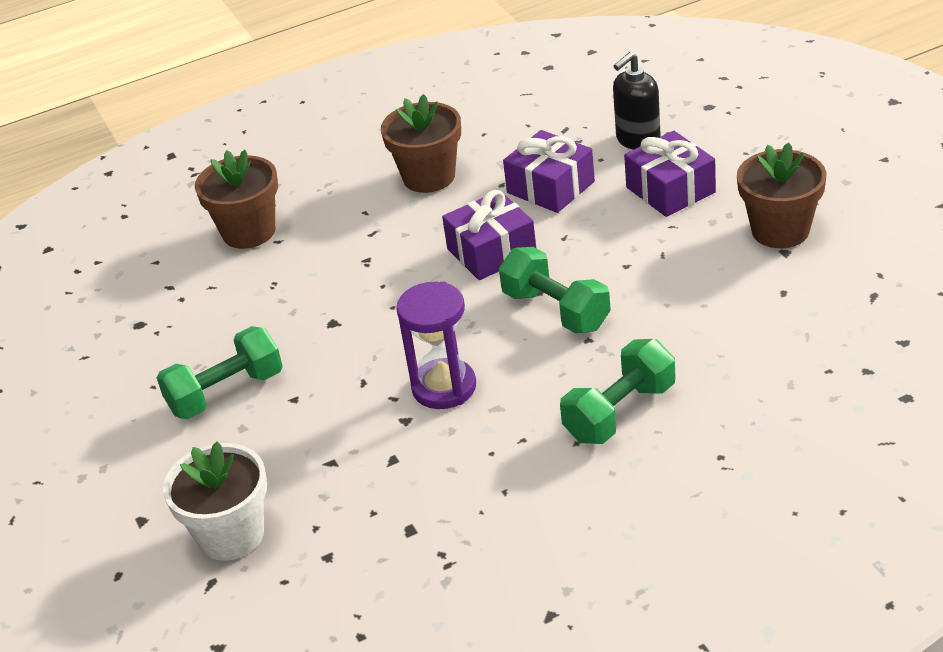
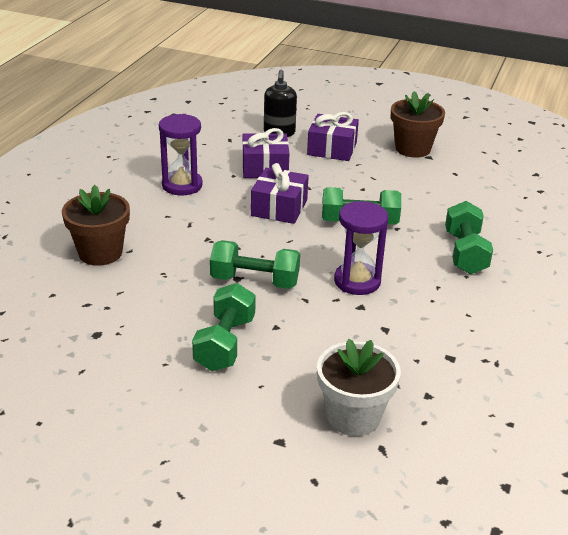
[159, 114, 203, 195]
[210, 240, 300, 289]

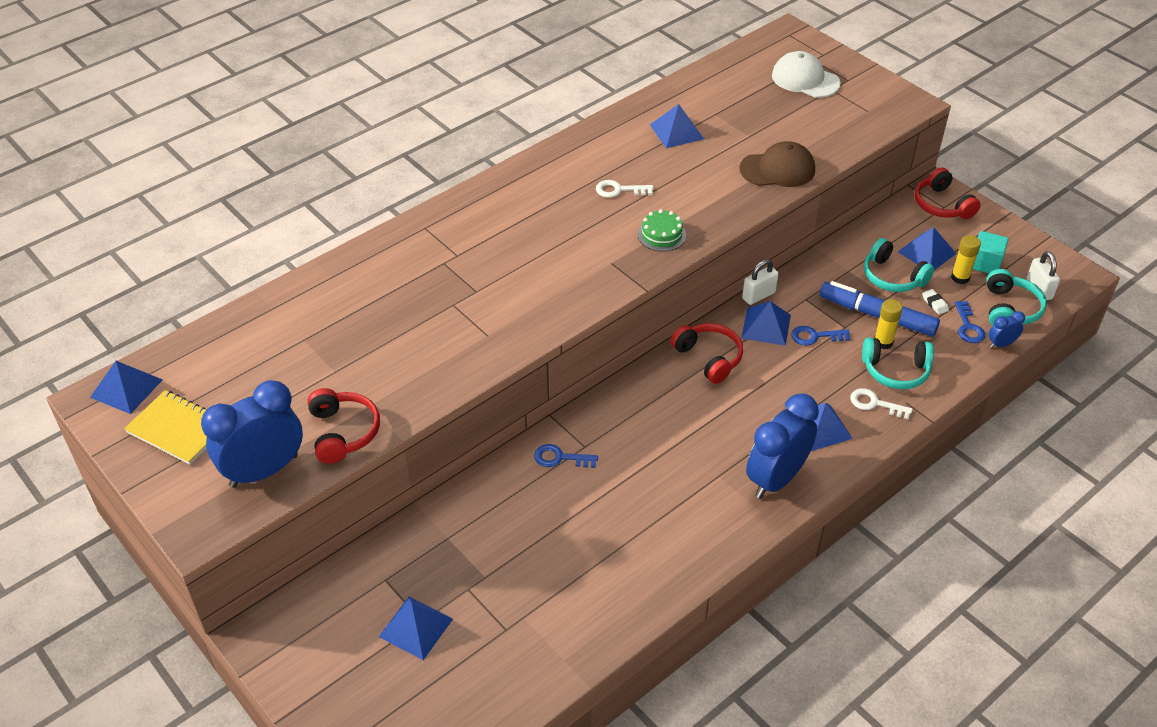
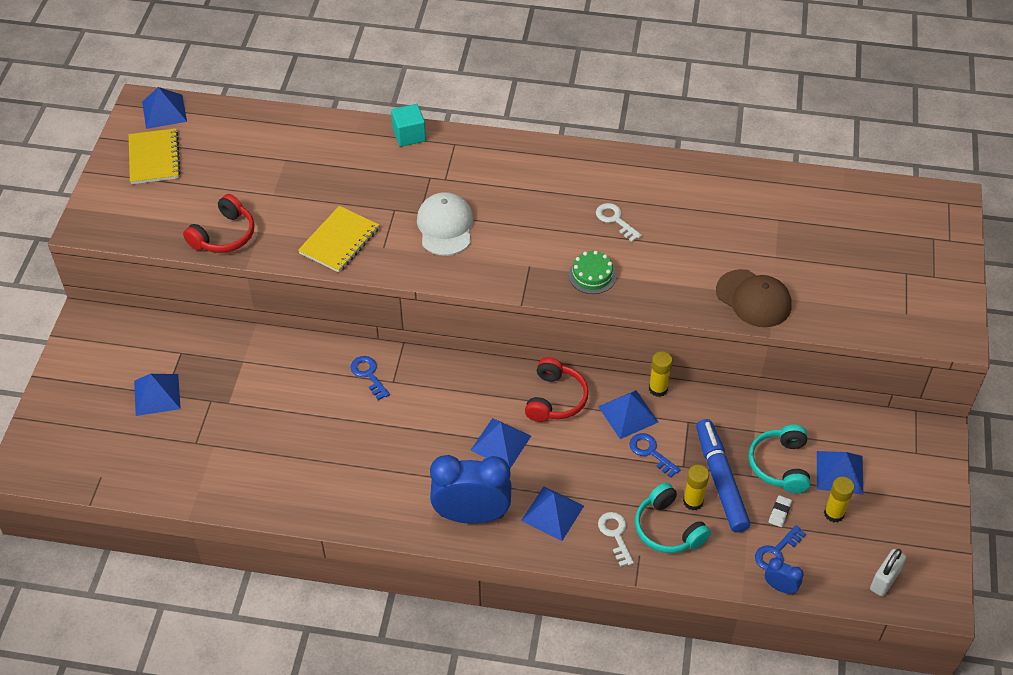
[201, 380, 303, 488] (first image)
[470, 418, 531, 468]
[649, 351, 673, 397]
[417, 192, 474, 256]
[915, 167, 981, 219] (first image)
[391, 104, 426, 147]
[987, 269, 1047, 326] (first image)
[298, 206, 379, 272]

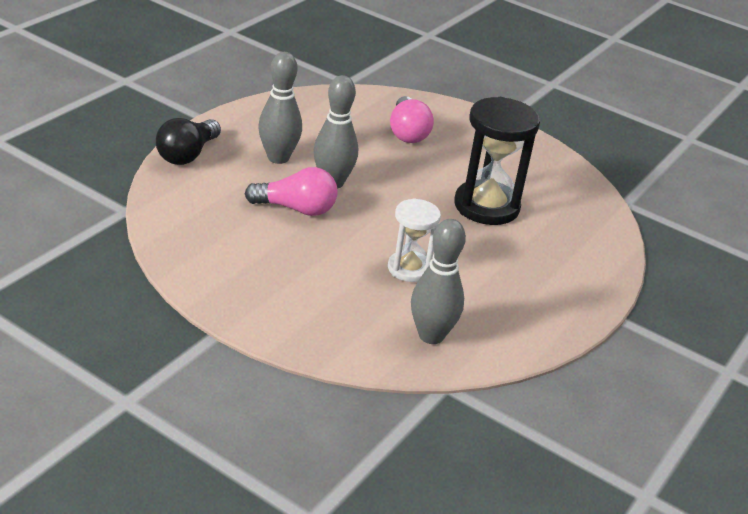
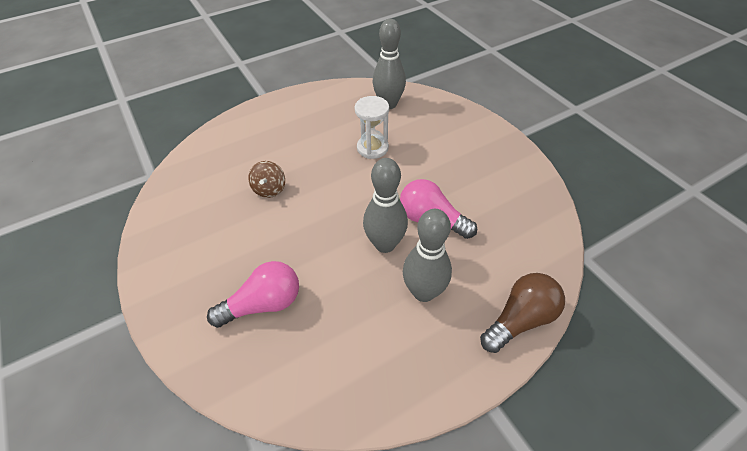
[480, 273, 565, 353]
[207, 261, 299, 328]
[248, 161, 285, 198]

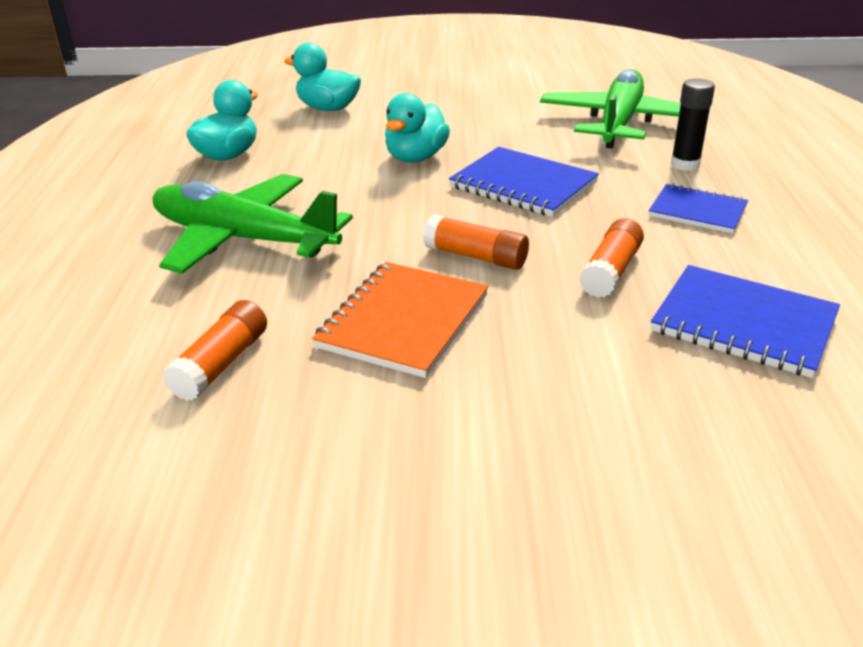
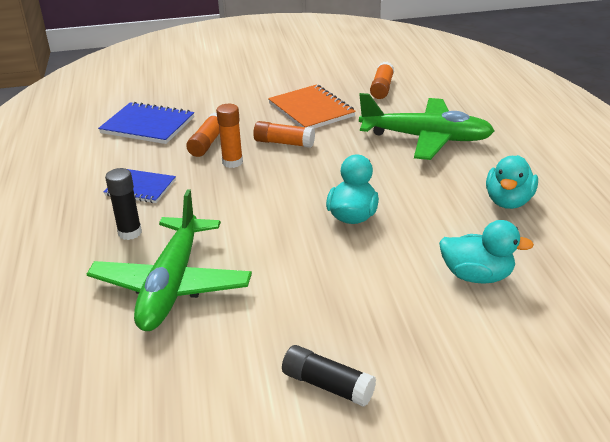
[268, 85, 356, 129]
[449, 147, 599, 217] (first image)
[216, 104, 243, 168]
[282, 345, 376, 407]

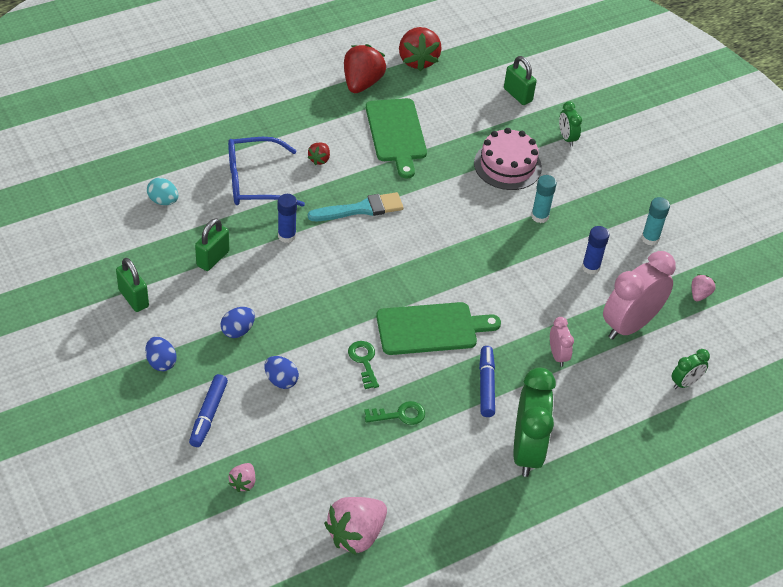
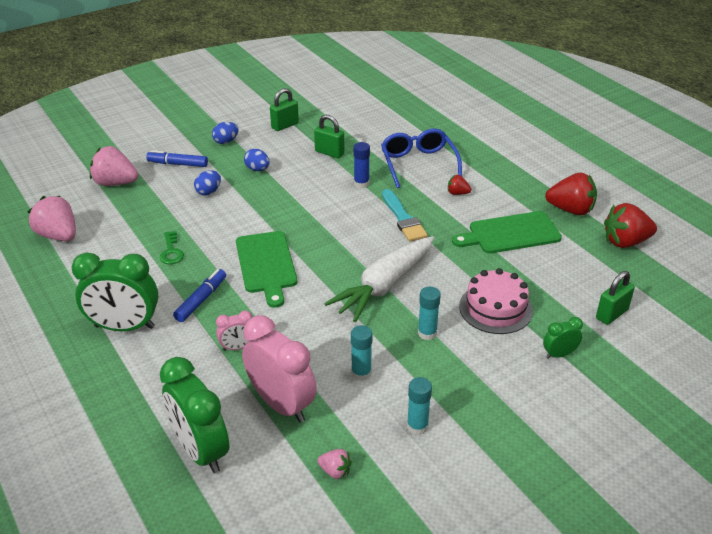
[147, 178, 178, 205] (first image)
[90, 146, 138, 186]
[348, 341, 379, 389] (first image)
[173, 269, 226, 322]
[351, 325, 372, 381]
[160, 357, 229, 473]
[324, 236, 434, 322]

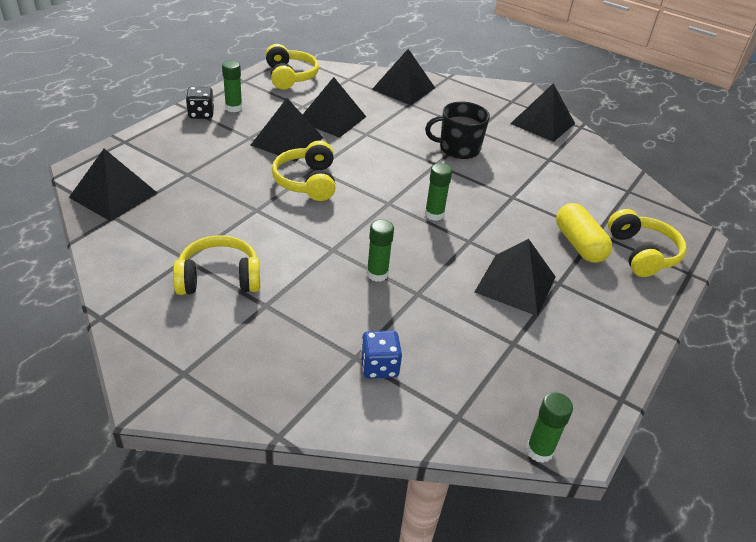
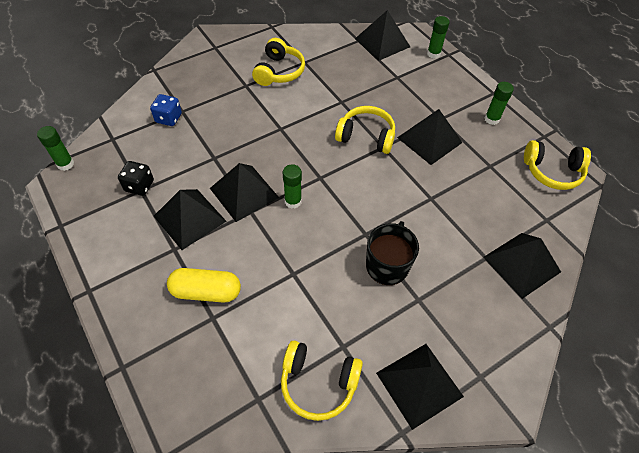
[118, 161, 154, 196]
[210, 163, 279, 222]
[427, 16, 450, 58]
[281, 341, 363, 421]

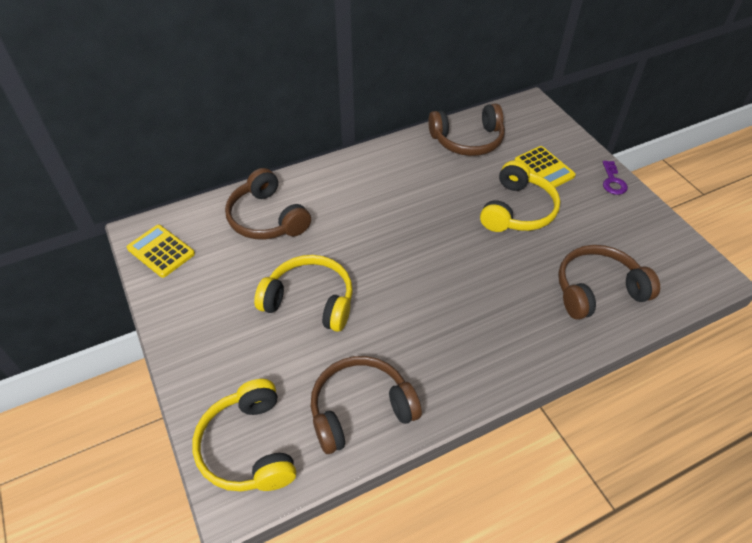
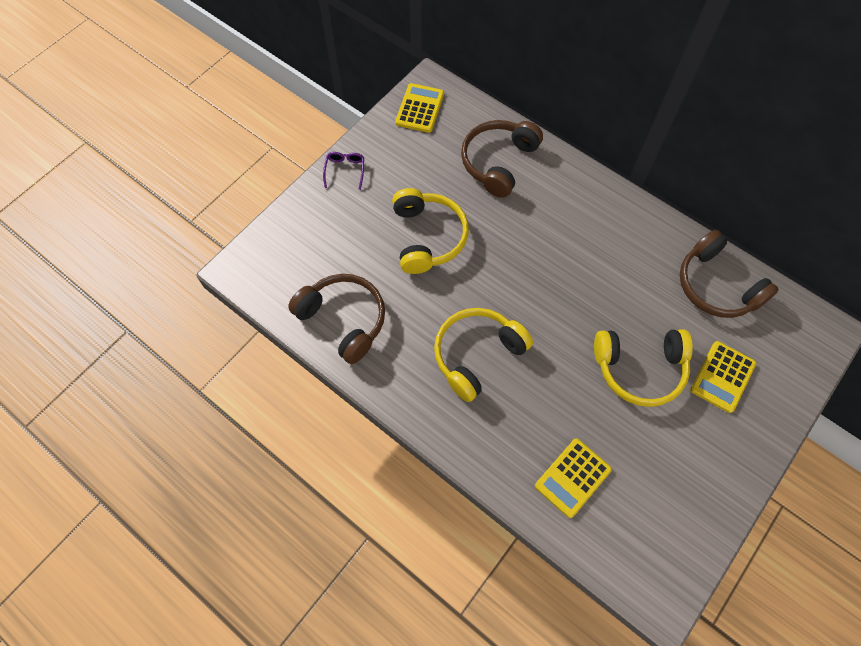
[434, 308, 533, 402]
[535, 438, 612, 518]
[603, 161, 628, 195] (first image)
[323, 152, 364, 190]

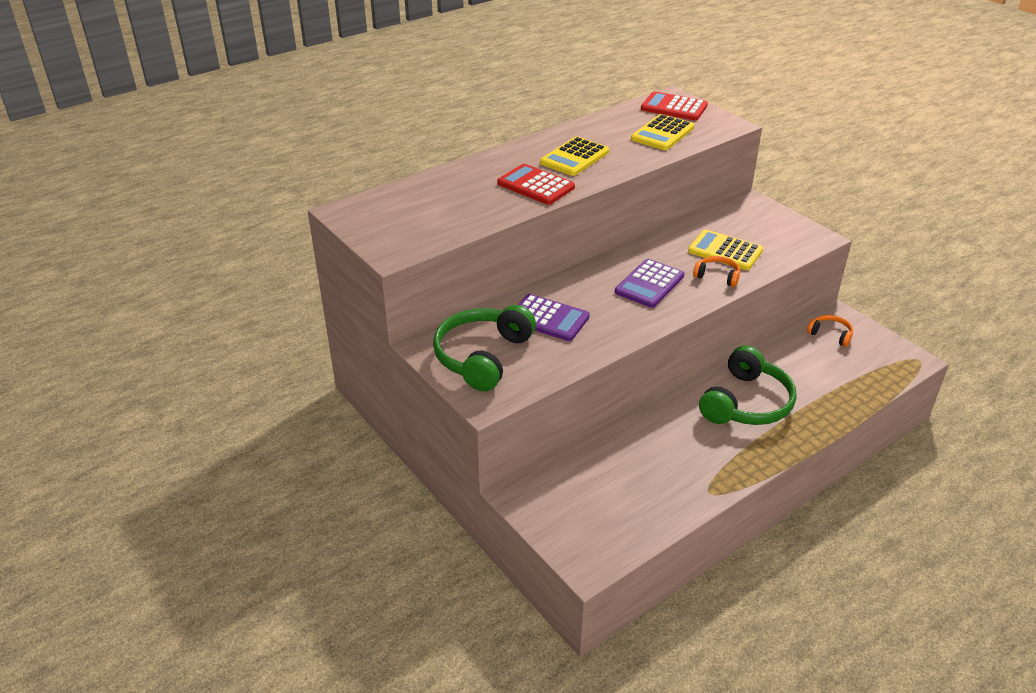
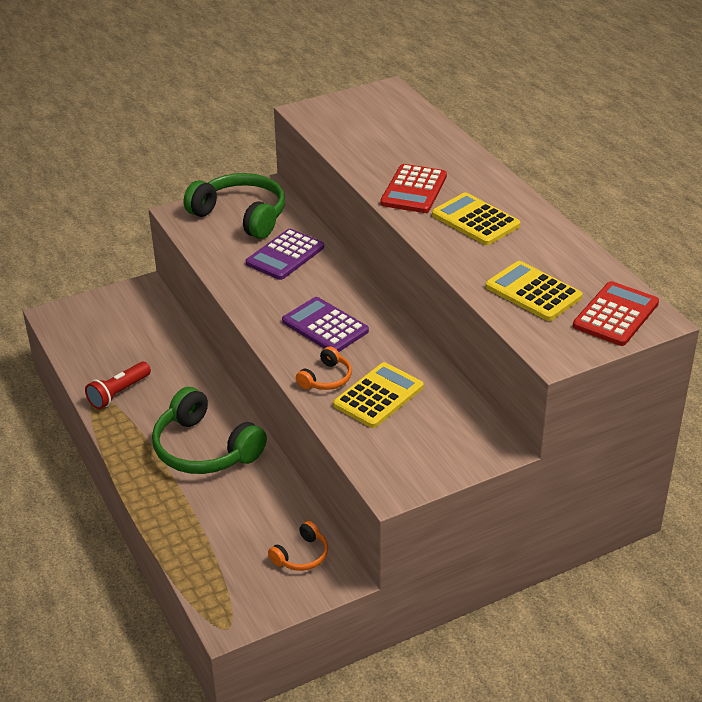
[380, 164, 447, 213]
[85, 362, 151, 409]

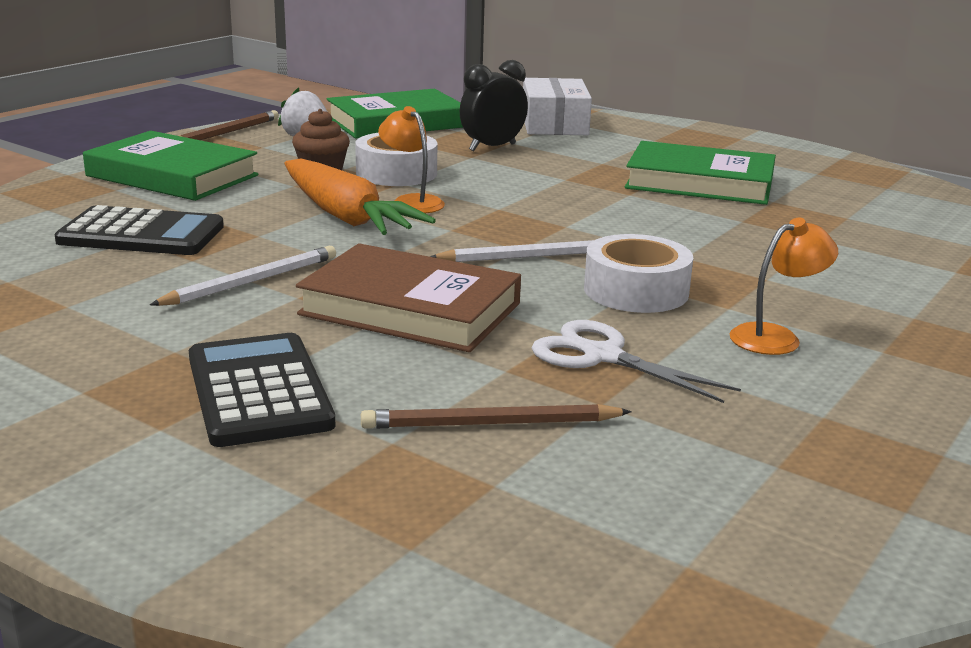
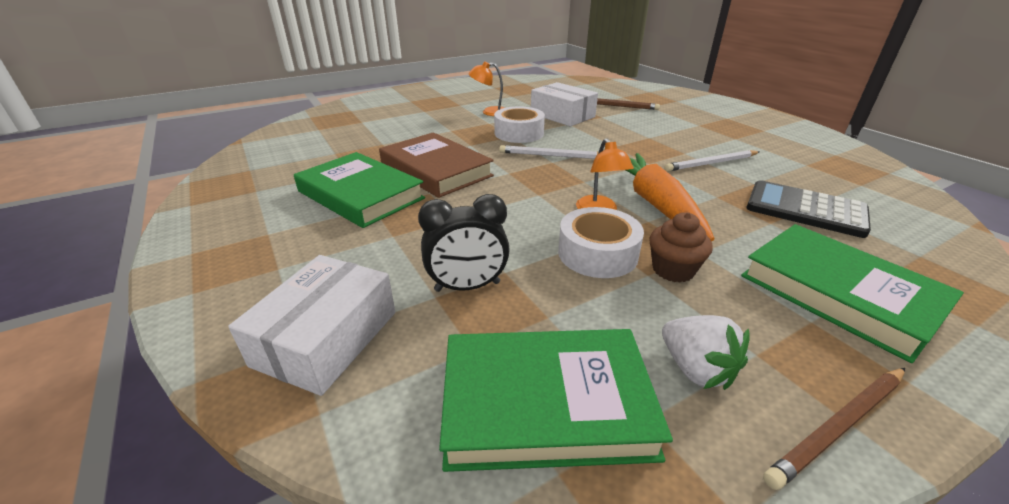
[189, 333, 336, 447] (first image)
[379, 132, 494, 198]
[531, 82, 598, 126]

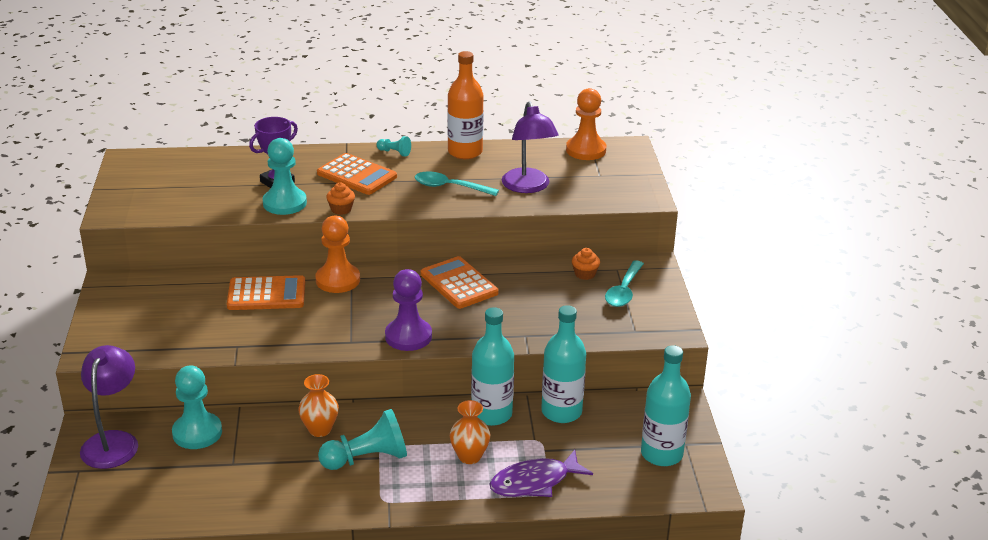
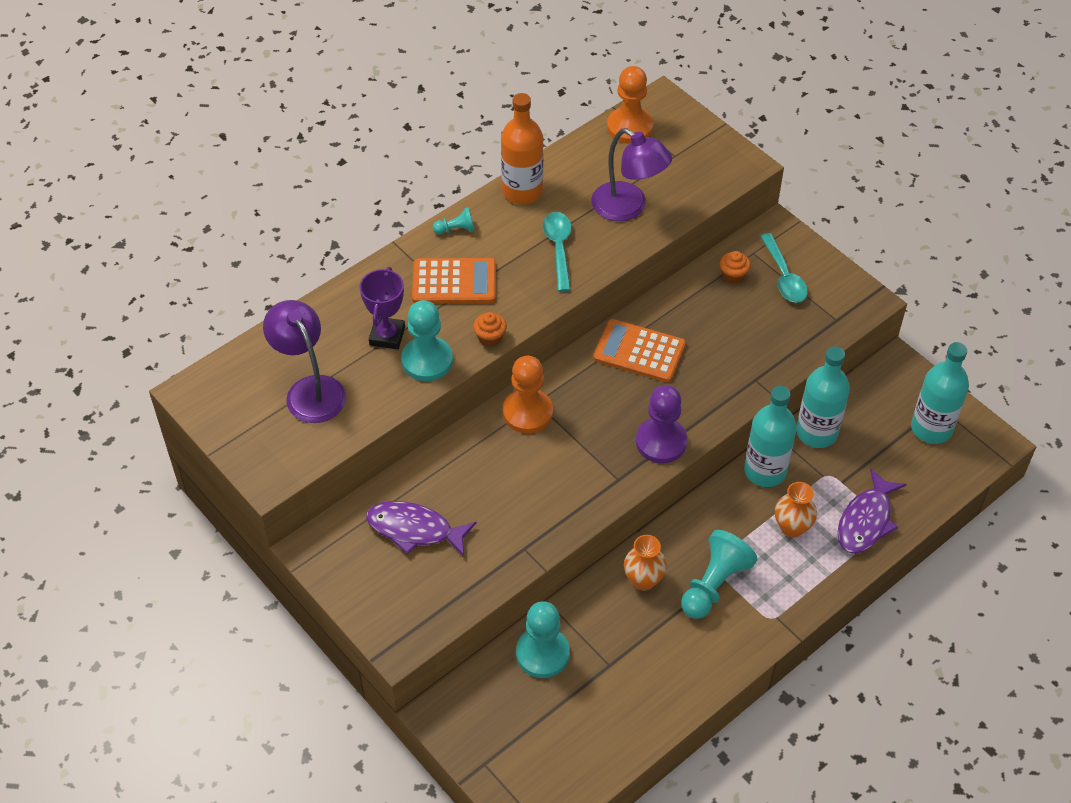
[263, 300, 346, 423]
[227, 275, 305, 310] (first image)
[543, 212, 572, 292]
[366, 501, 477, 557]

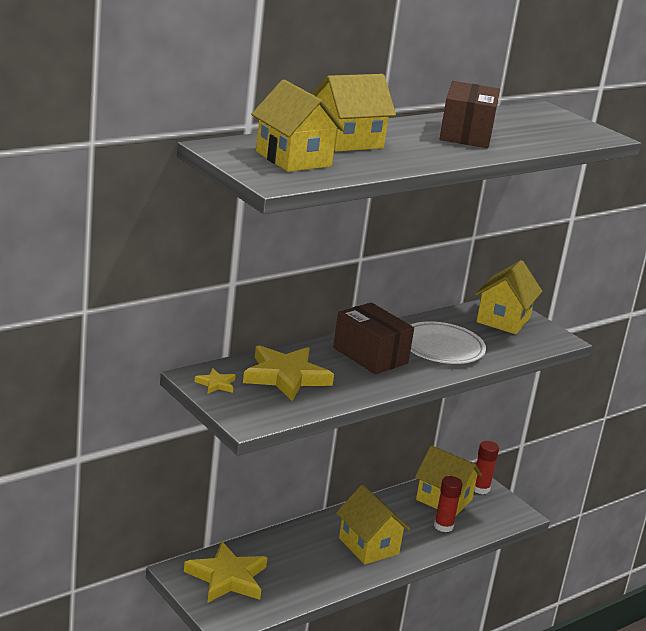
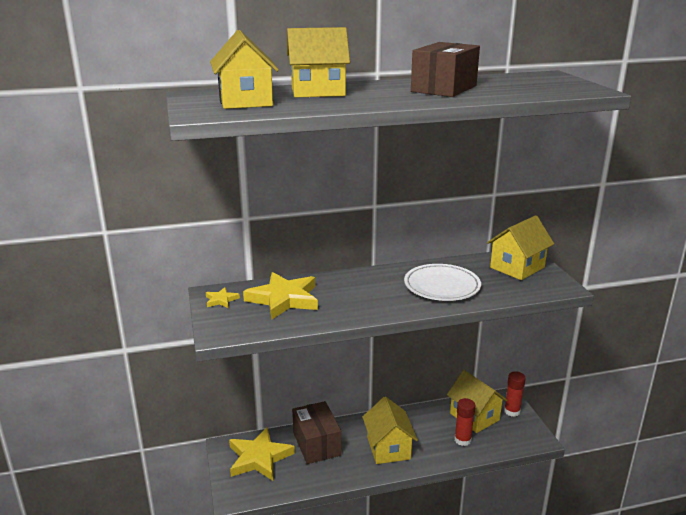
[292, 401, 341, 464]

